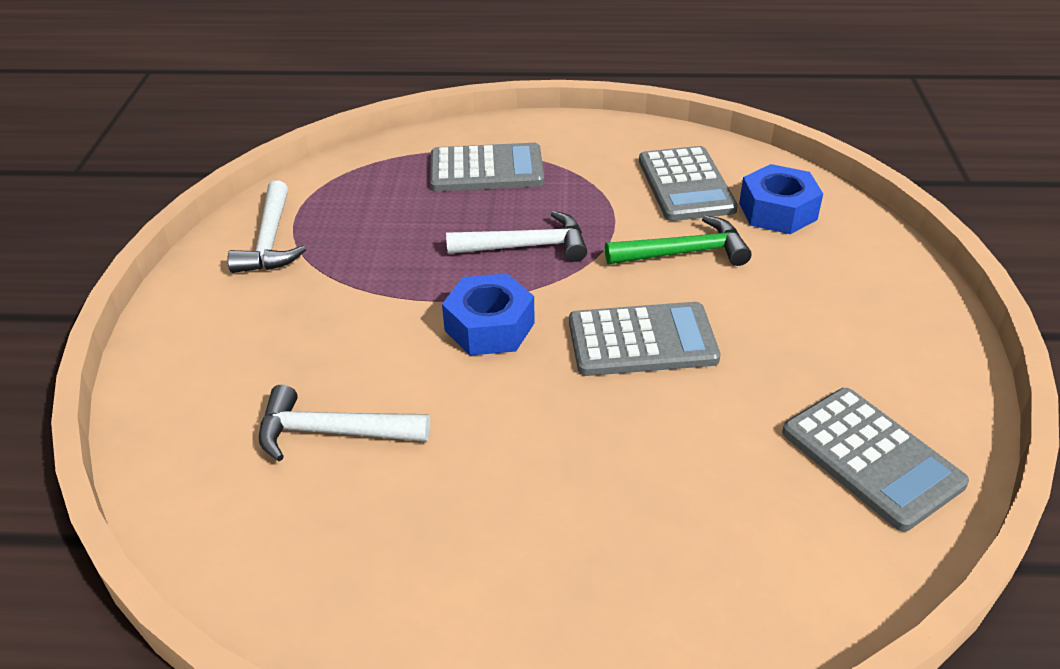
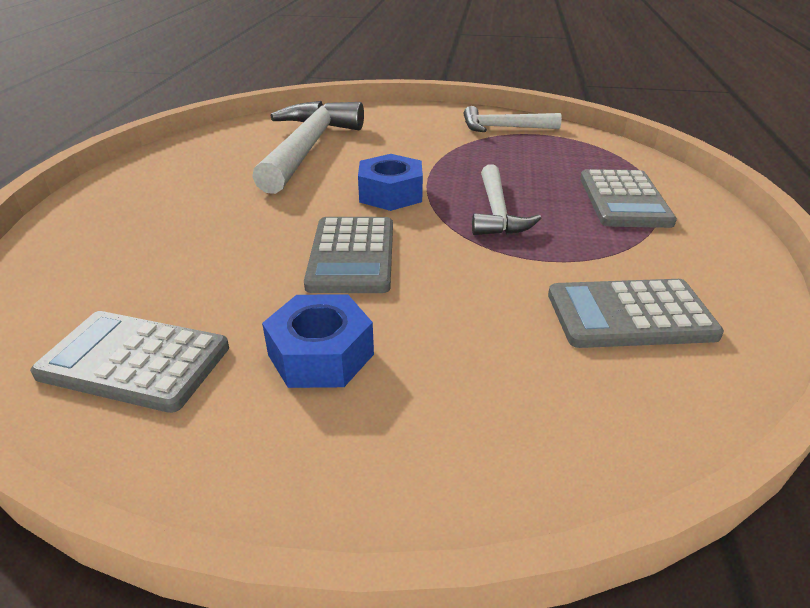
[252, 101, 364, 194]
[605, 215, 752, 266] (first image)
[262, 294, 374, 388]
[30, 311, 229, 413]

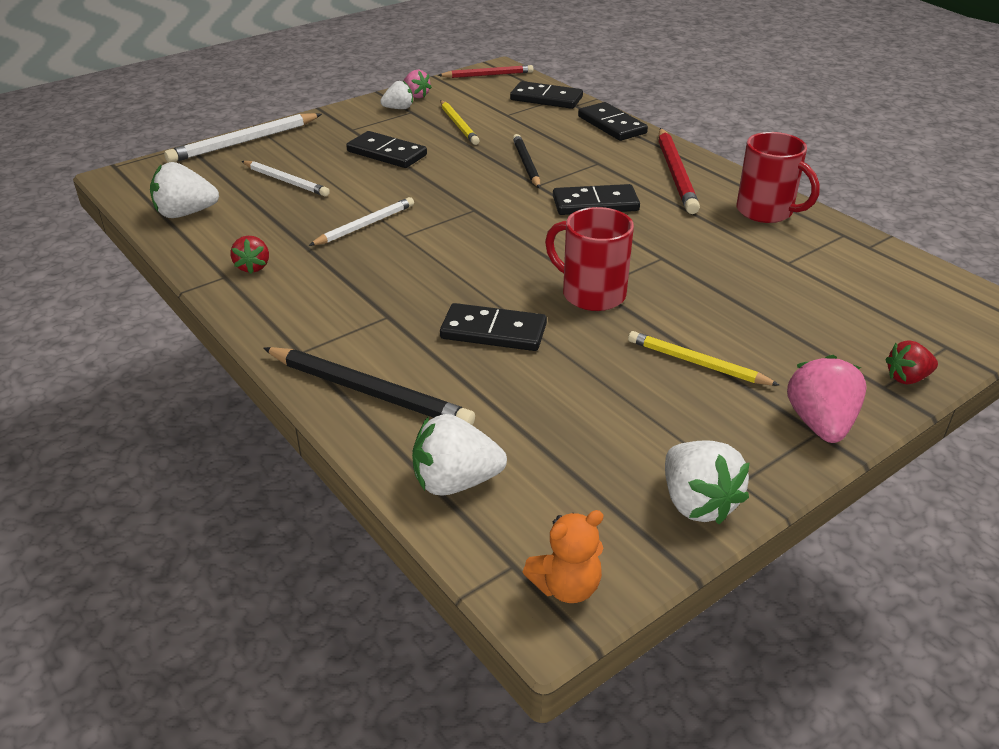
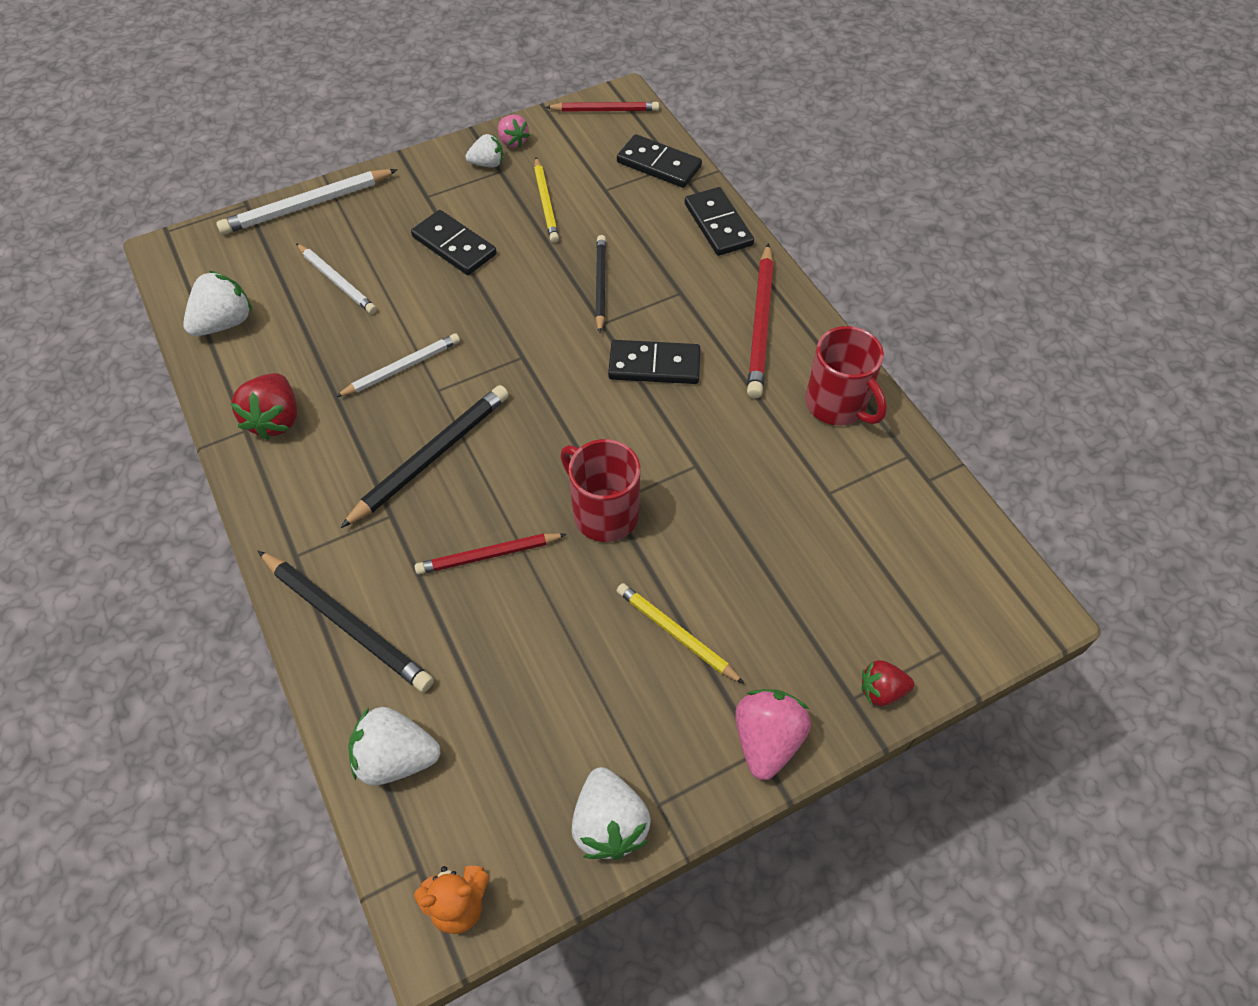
[183, 271, 252, 336]
[230, 373, 297, 440]
[415, 533, 567, 575]
[340, 385, 509, 528]

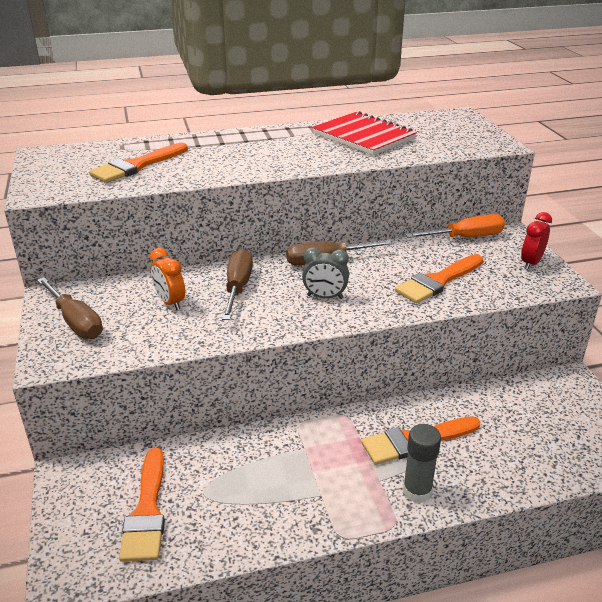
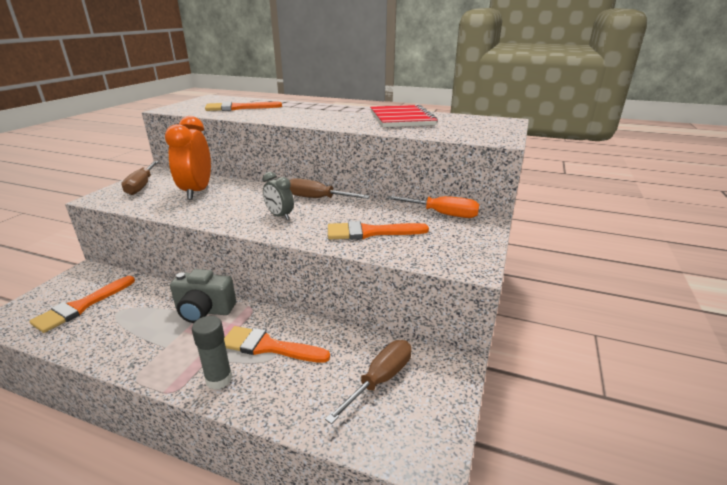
[165, 116, 211, 200]
[325, 340, 412, 424]
[521, 212, 552, 270] (first image)
[170, 269, 236, 323]

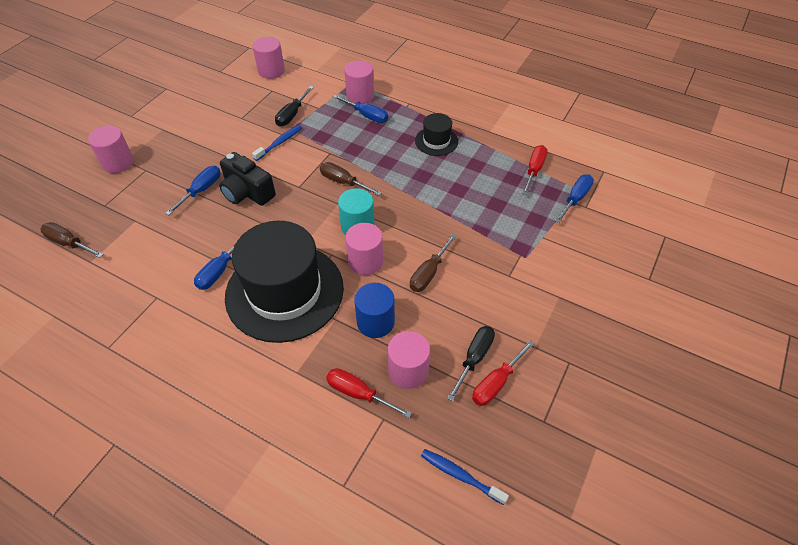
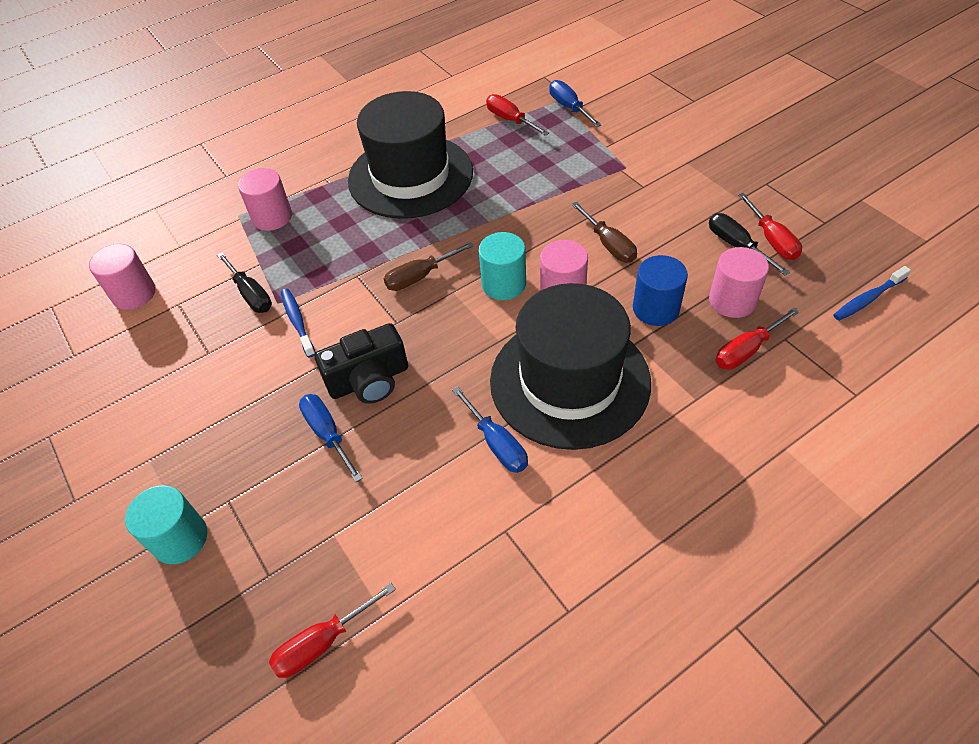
[269, 583, 396, 678]
[125, 485, 207, 564]
[333, 95, 388, 123] (first image)
[348, 91, 473, 219]

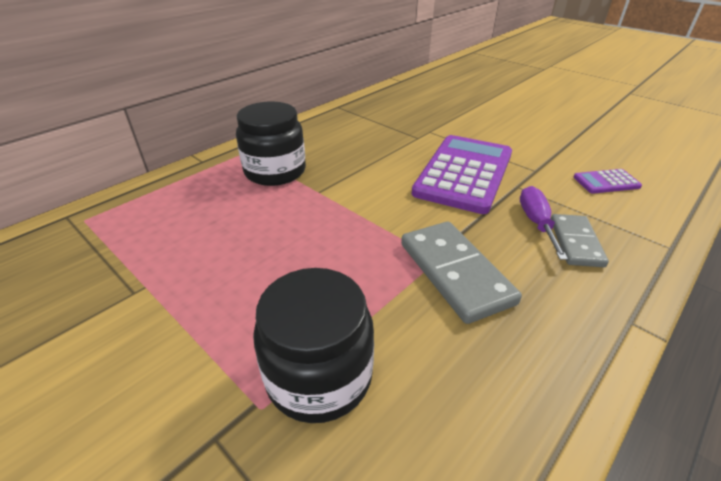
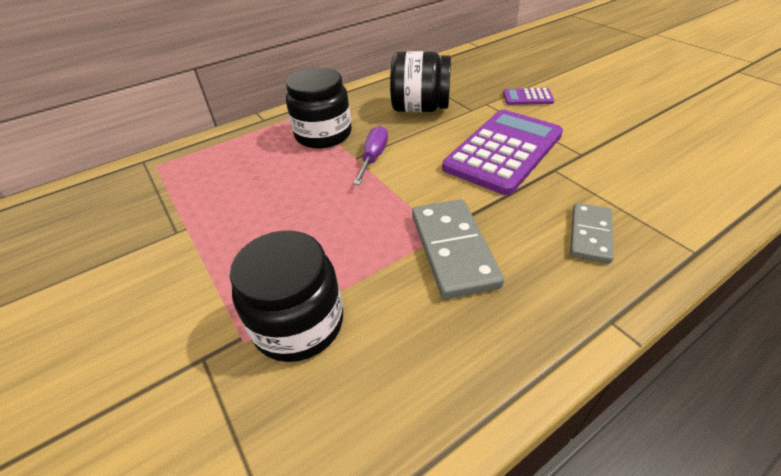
[353, 126, 388, 185]
[503, 88, 554, 105]
[390, 51, 451, 112]

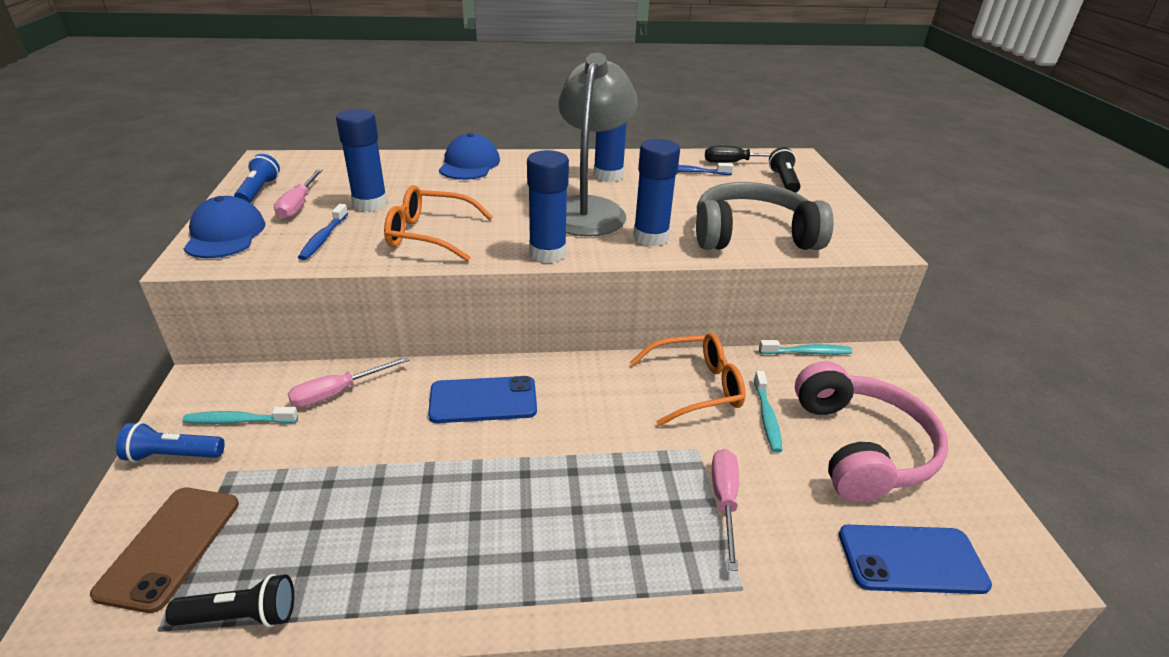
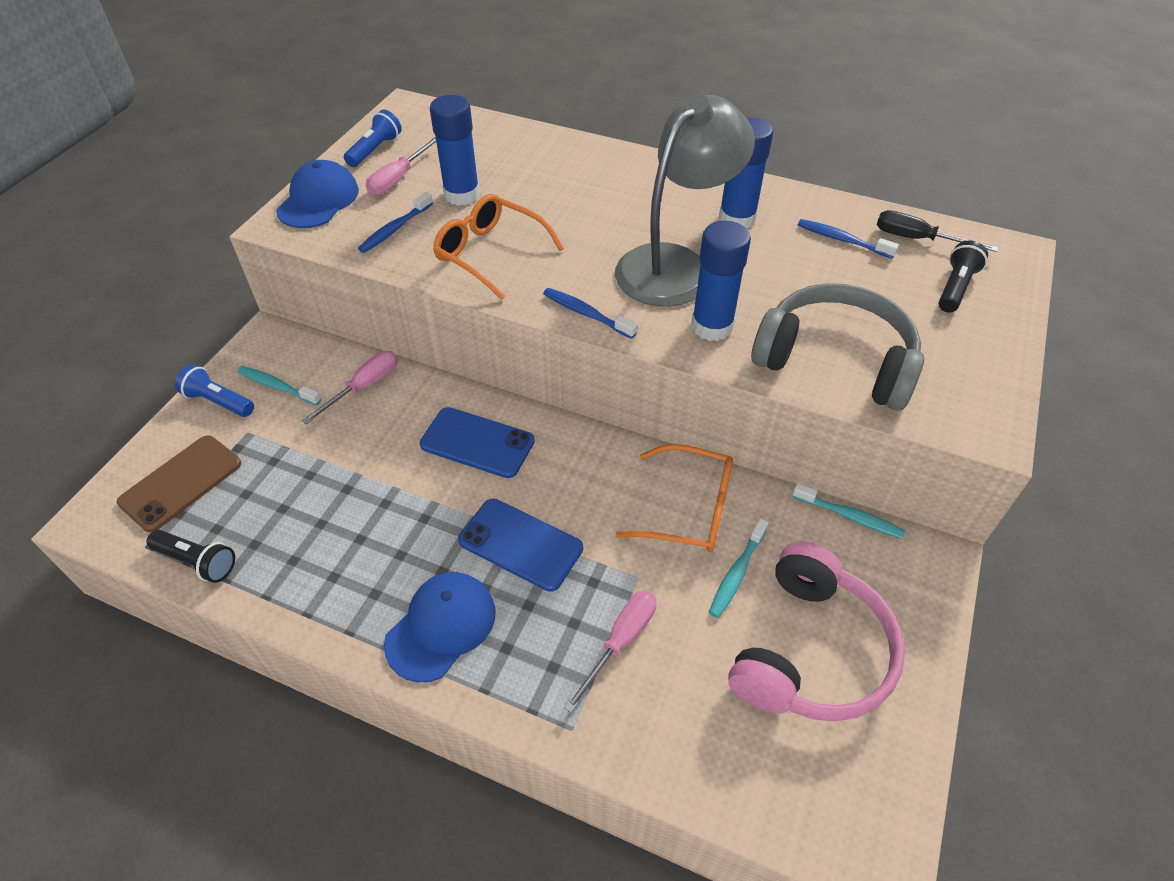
[301, 351, 398, 424]
[384, 572, 496, 683]
[543, 288, 637, 339]
[458, 499, 583, 592]

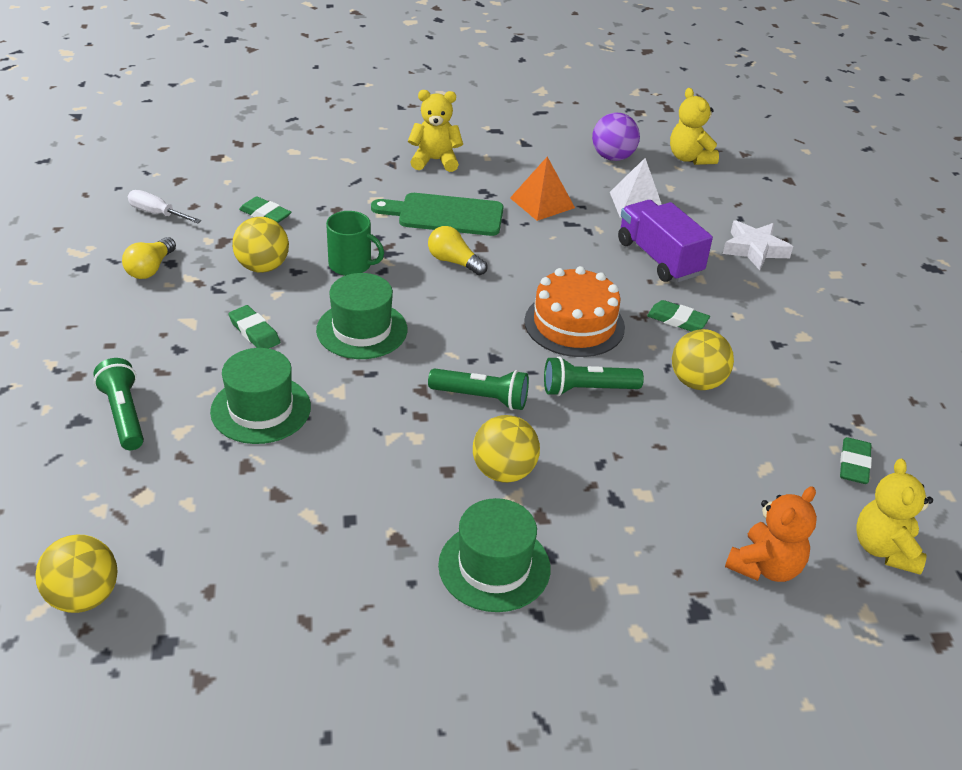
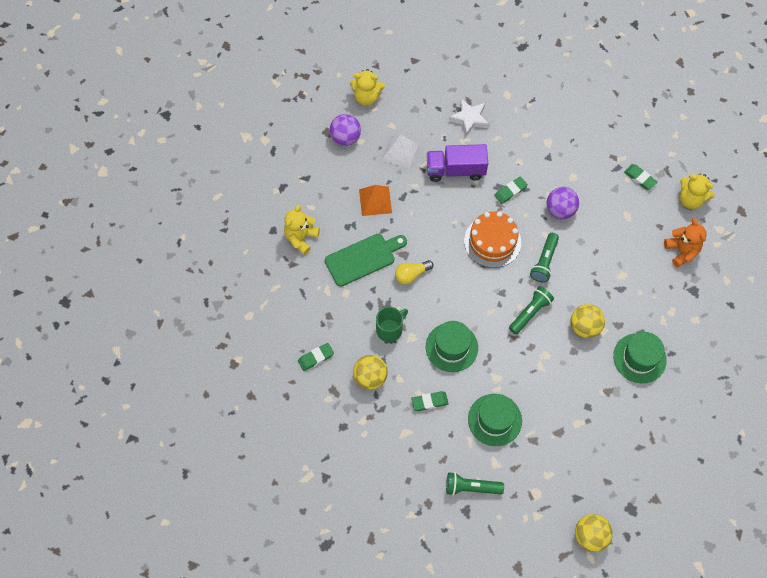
[122, 237, 176, 279] (first image)
[128, 190, 201, 223] (first image)
[325, 234, 407, 287]
[547, 187, 579, 219]

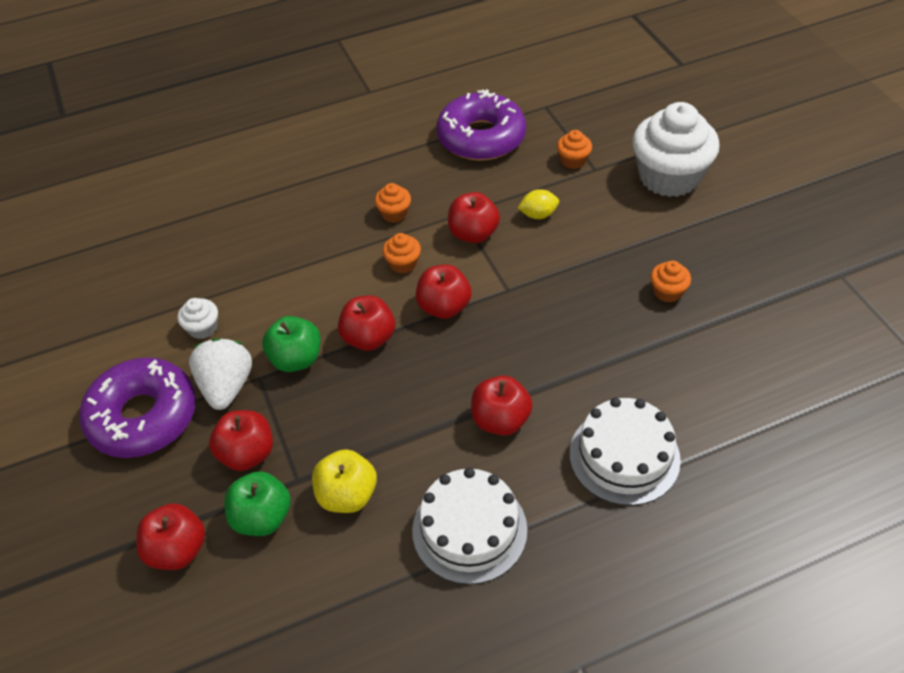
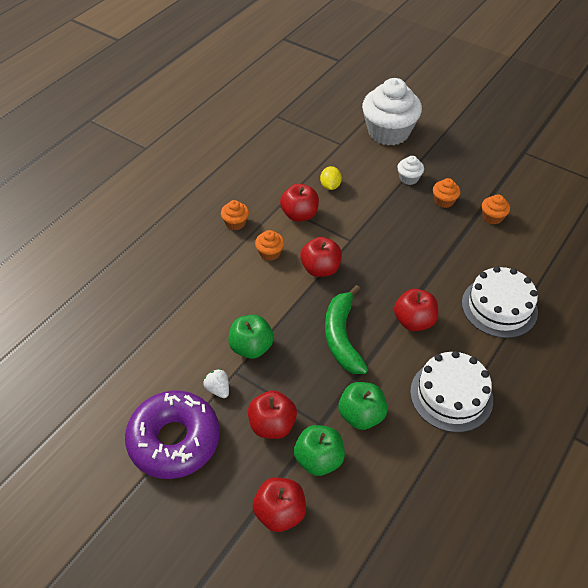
[397, 156, 424, 185]
[203, 369, 229, 398]
[338, 382, 387, 430]
[338, 295, 395, 351] (first image)
[437, 89, 526, 161] (first image)
[320, 166, 342, 190]
[482, 194, 510, 224]
[325, 285, 368, 374]

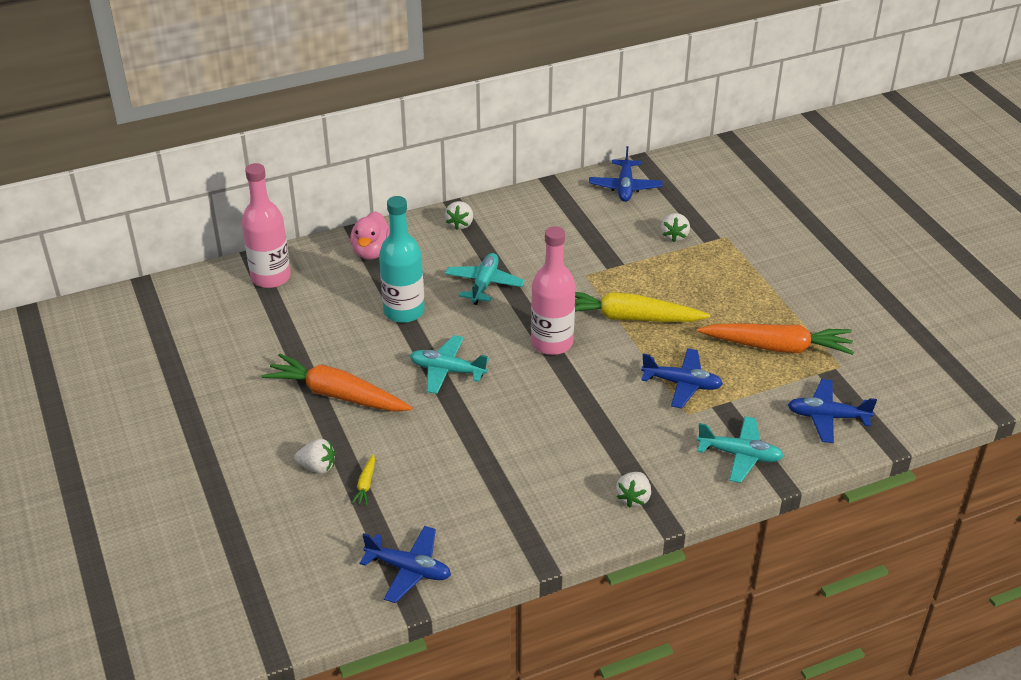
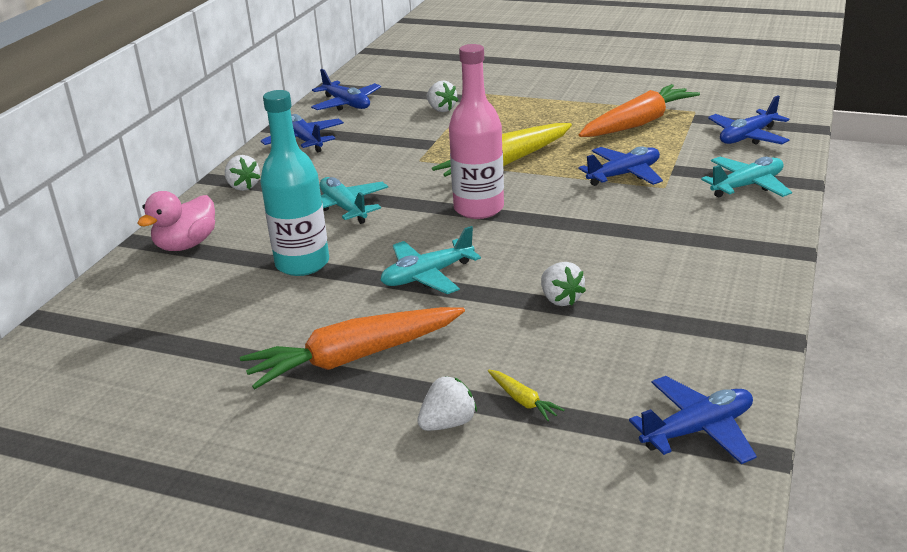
[242, 163, 291, 288] (first image)
[137, 191, 215, 251]
[541, 262, 586, 306]
[261, 114, 344, 153]

